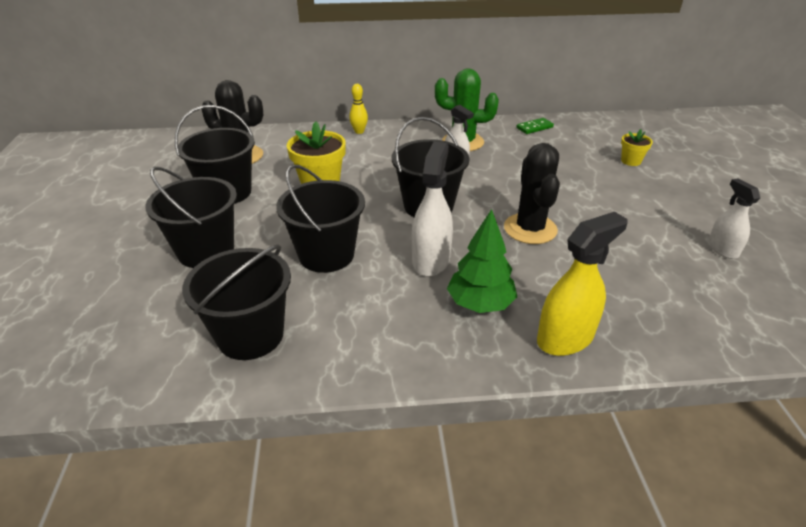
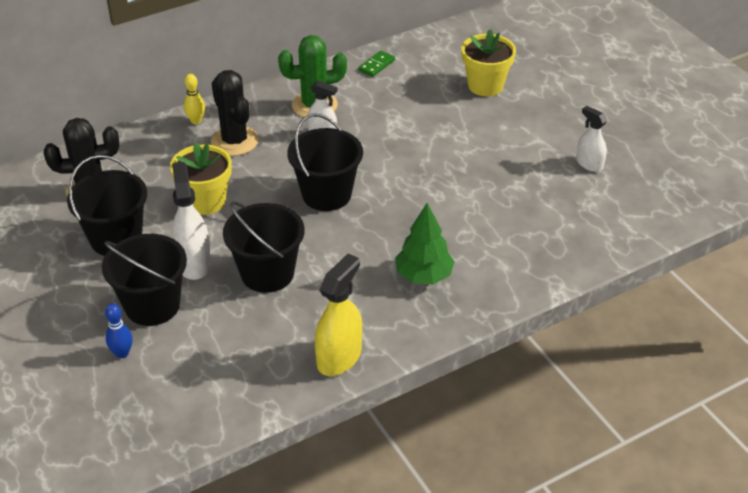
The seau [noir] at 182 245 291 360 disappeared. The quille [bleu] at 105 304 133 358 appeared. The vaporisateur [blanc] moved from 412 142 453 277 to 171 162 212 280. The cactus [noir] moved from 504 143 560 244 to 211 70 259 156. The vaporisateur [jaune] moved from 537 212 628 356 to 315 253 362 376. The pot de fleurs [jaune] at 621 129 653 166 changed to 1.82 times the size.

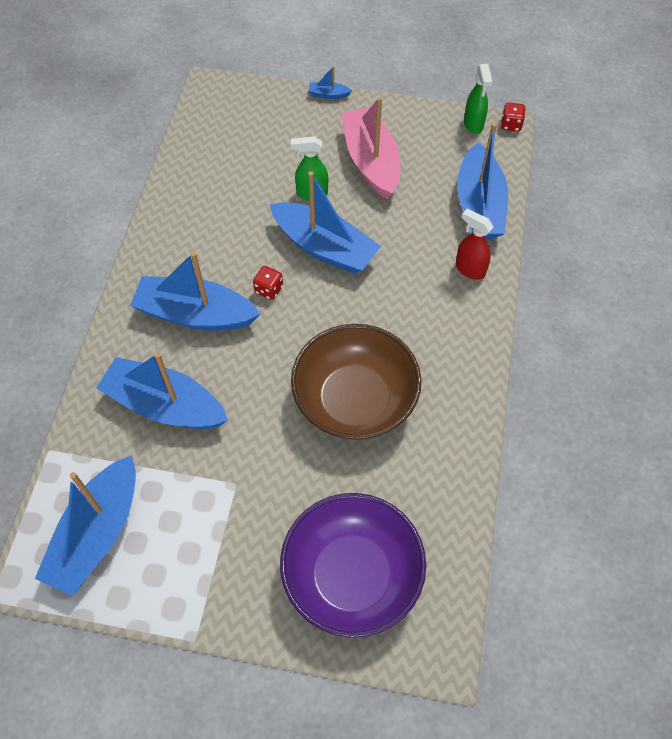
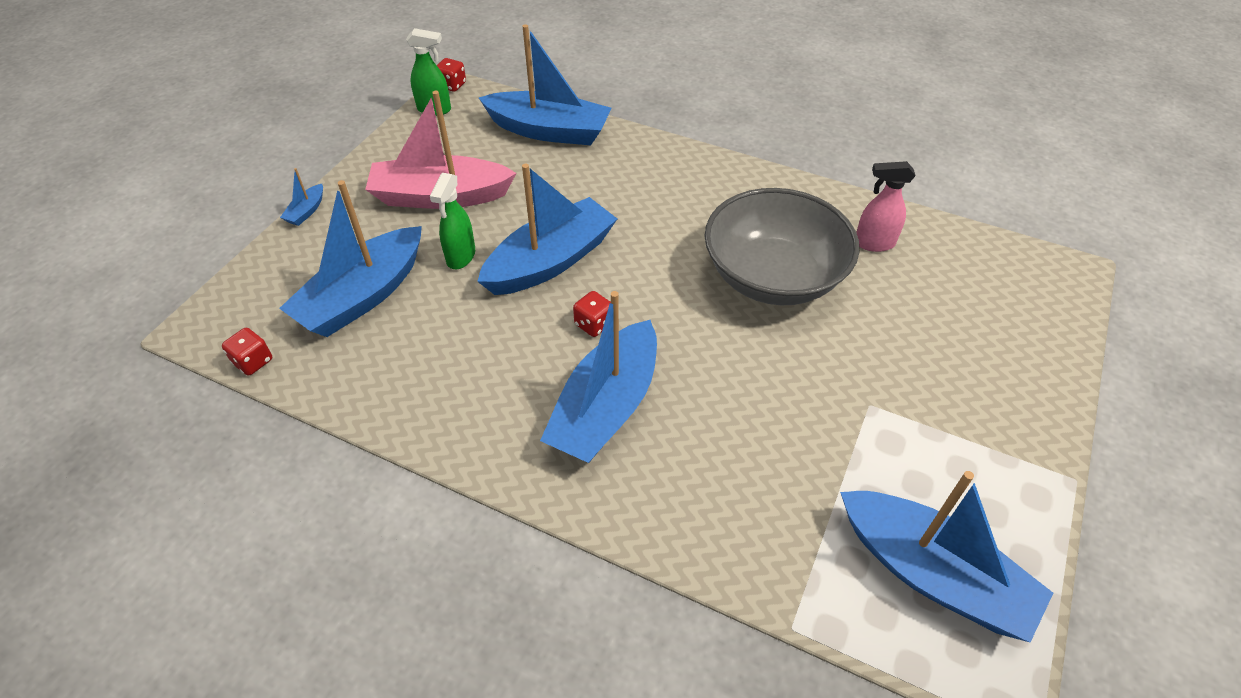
The bol [violet] at 280 493 426 638 disappeared. The vaporisateur [rouge] at 456 209 494 280 disappeared. The dé [rouge] at 222 328 272 375 appeared. The vaporisateur [rose] at 856 161 916 252 appeared. The bateau [bleu] moved from 96 353 228 429 to 279 180 422 337. The bol [marron] at 291 324 421 440 became the bol [gris] at 705 188 859 305.

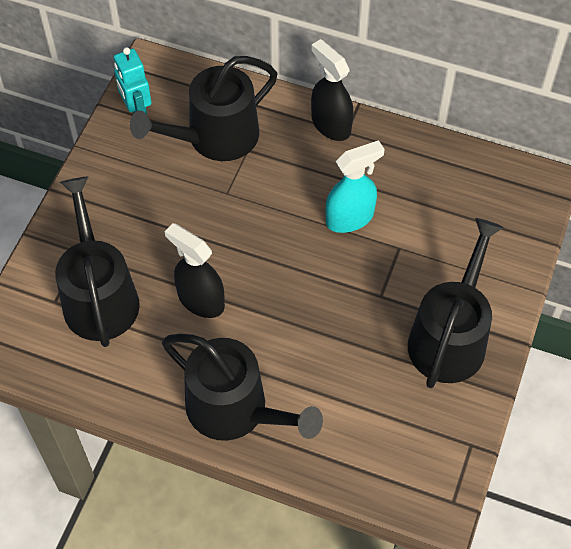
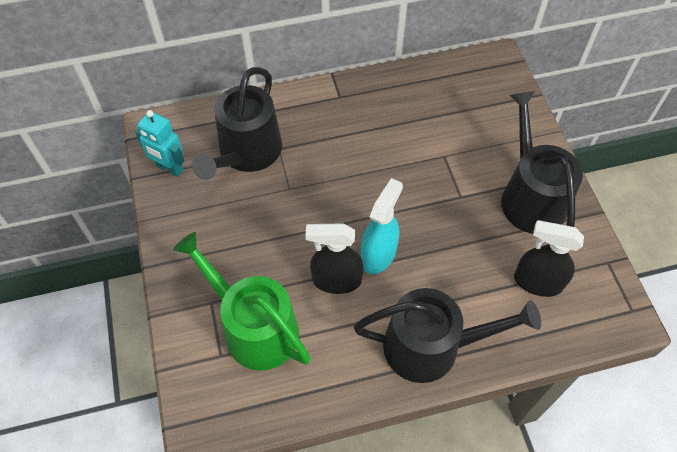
The vaporisateur [noir] moved from 311 39 354 141 to 514 220 584 297. The vaporisateur [turquoise] moved from 326 140 385 233 to 361 178 403 274. The arrosoir [noir] at 55 177 140 347 became the arrosoir [vert] at 173 232 311 371.

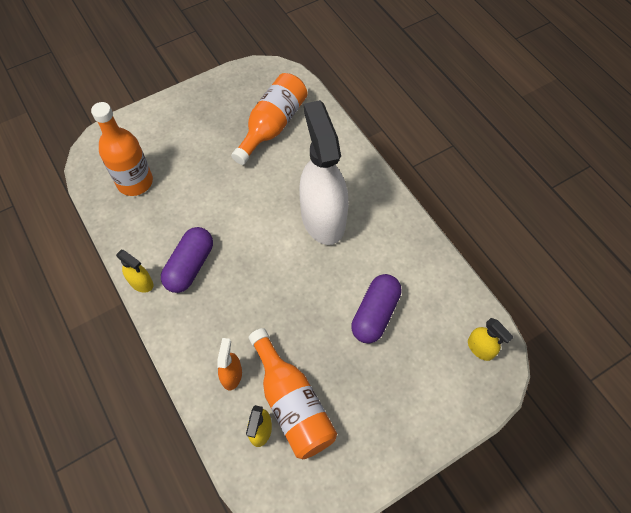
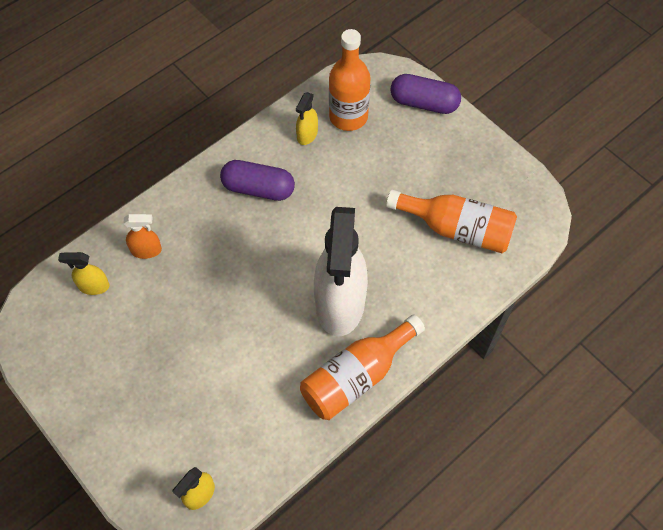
The vaporisateur [jaune] moved from 116 250 153 293 to 296 92 318 145. The bouteille [orange] moved from 249 328 337 459 to 300 314 425 420. The gélule [violet] moved from 351 274 402 343 to 390 74 461 114. The vaporisateur [blanc] at 299 100 349 245 turned 120 degrees clockwise.

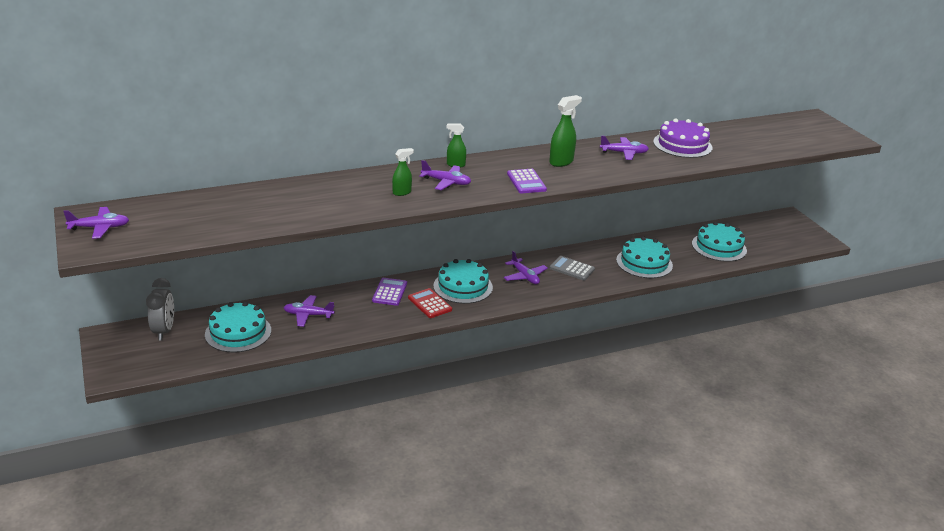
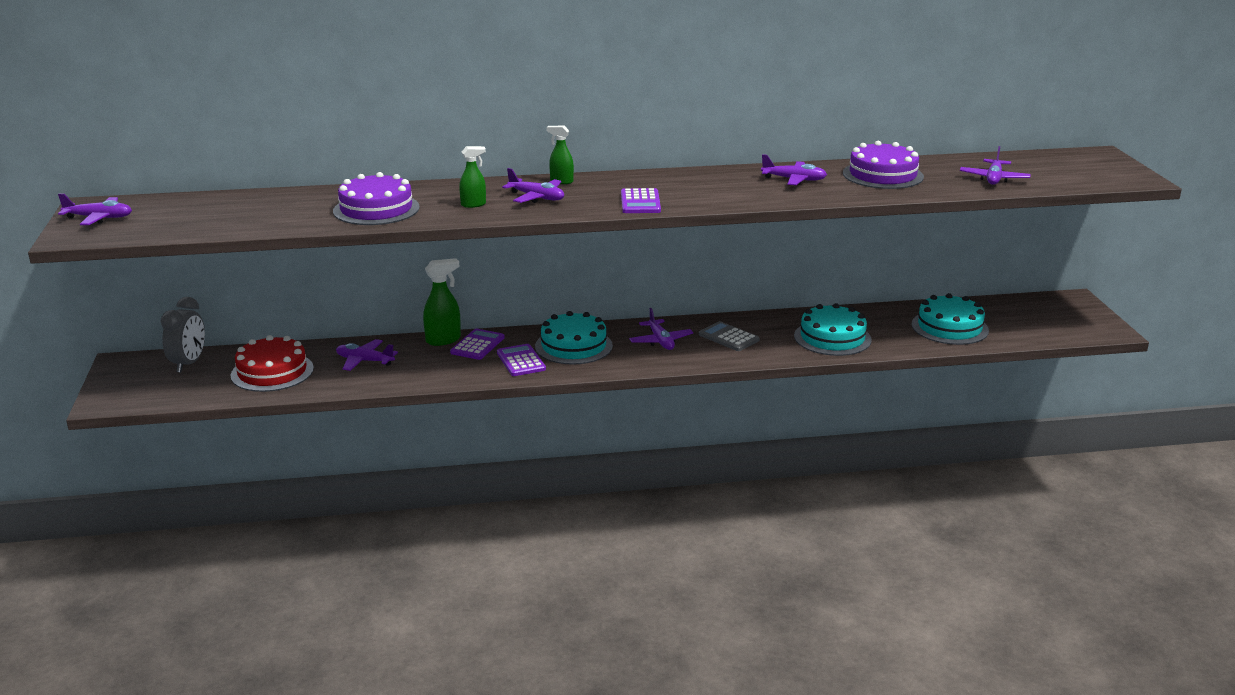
The gâteau [violet] at 333 172 420 225 appeared. The avion [violet] at 960 146 1031 185 appeared. The vaporisateur [vert] moved from 549 95 582 167 to 423 258 461 346. The gâteau [turquoise] at 205 302 271 352 became the gâteau [rouge] at 230 335 314 392. The calculatrice [rouge] at 408 288 452 318 became the calculatrice [violet] at 497 344 546 376.

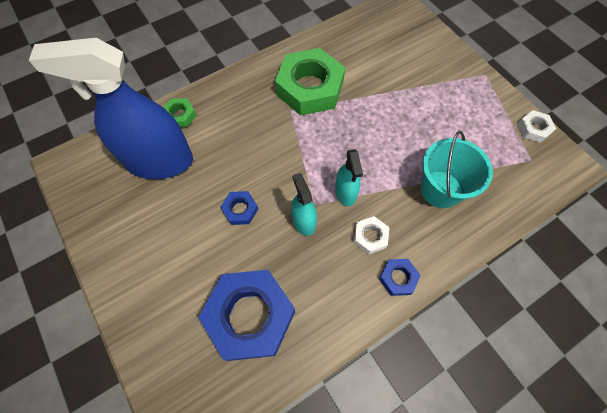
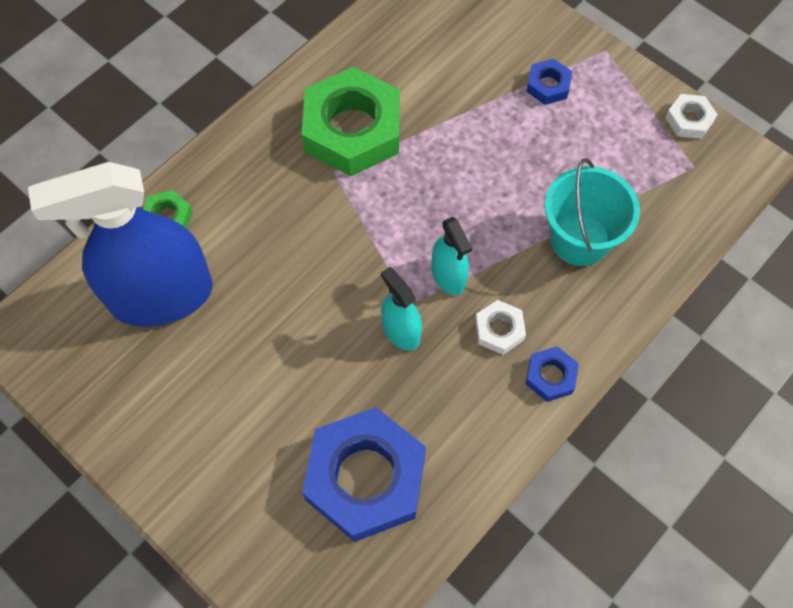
The écrou [bleu] moved from 221 191 258 225 to 526 59 572 105.

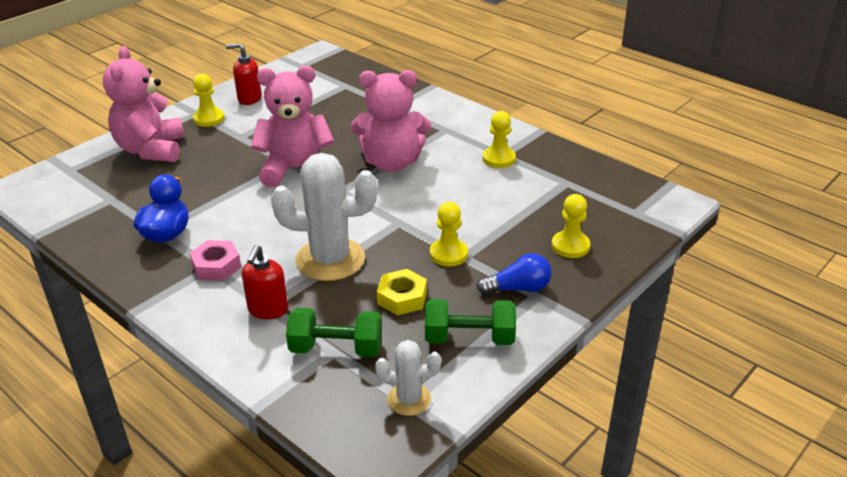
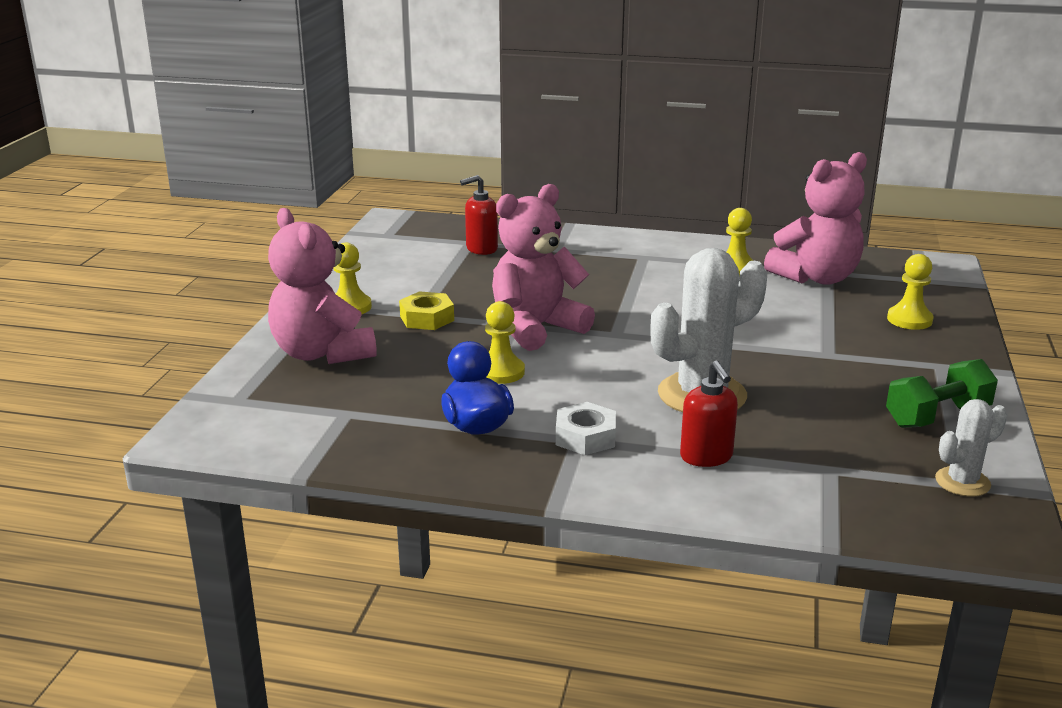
The haltère [vert] at 286 308 382 357 disappeared. The ampoule [bleu] at 477 253 552 295 disappeared. The distributeur de savon [rouge] moved from 226 43 262 105 to 460 175 498 255. The ours en peluche [rose] moved from 351 70 431 172 to 764 152 867 285. The écrou [jaune] moved from 377 269 427 316 to 399 291 454 330. The pion [jaune] moved from 430 202 468 267 to 485 301 525 384. The écrou [rose] at 190 240 241 281 became the écrou [blanc] at 556 402 616 455.

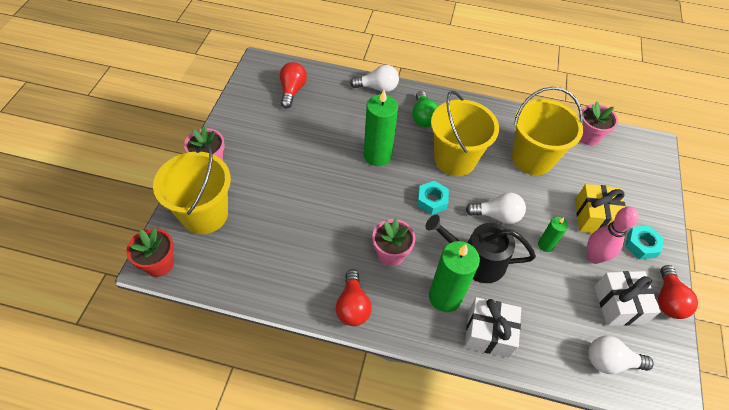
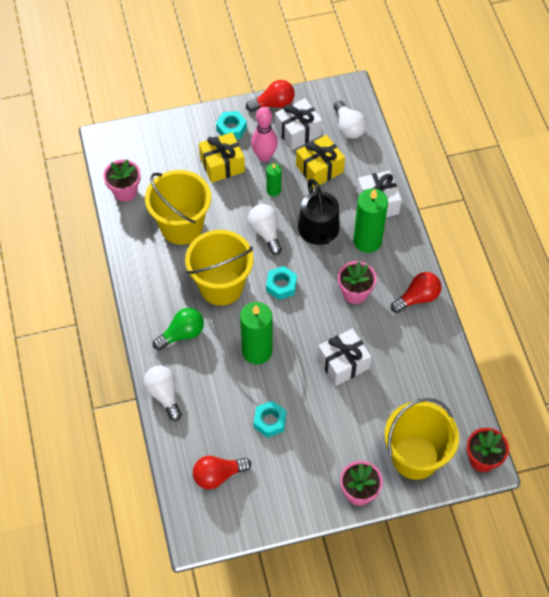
The écrou [turquoise] at 254 401 287 438 appeared. The cadeau [jaune] at 296 135 345 188 appeared. The cadeau [blanc] at 318 328 371 386 appeared.

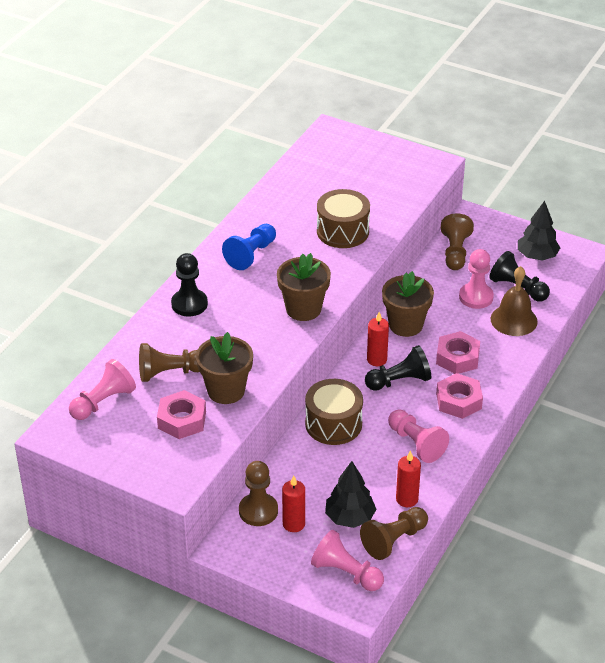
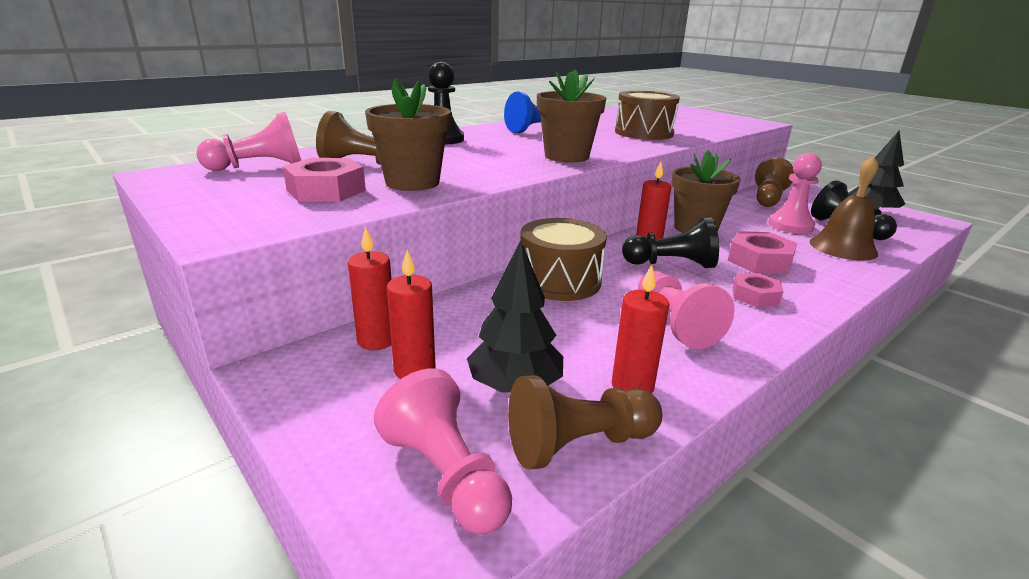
The pion [marron] at 239 461 278 526 was replaced by the bougie [rouge] at 348 226 392 350. The écrou [rose] at 436 373 483 419 changed to 0.66 times the size.

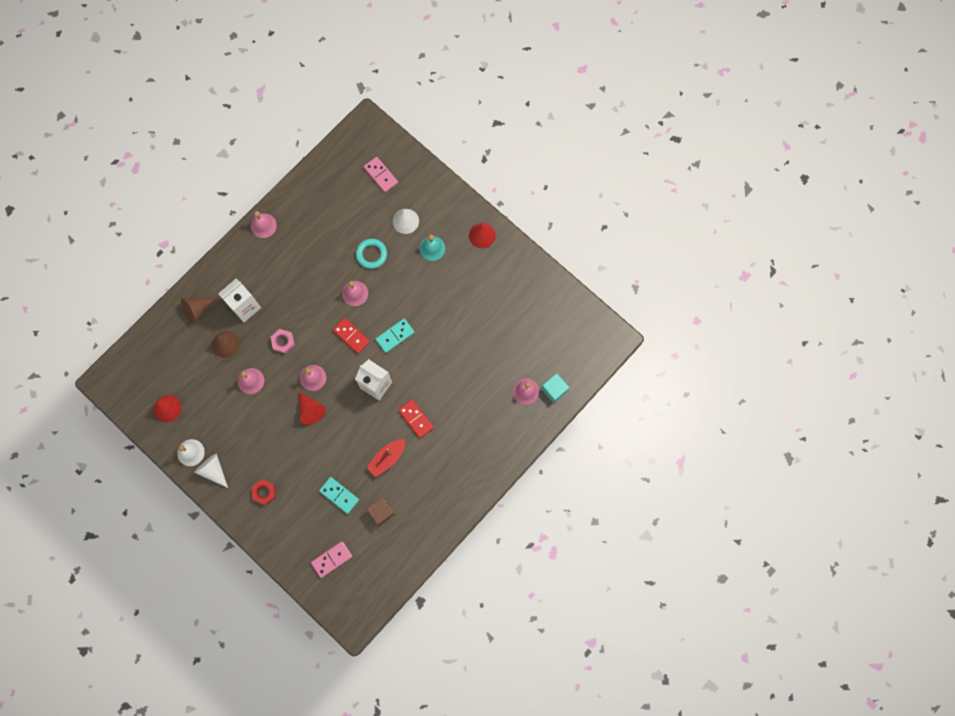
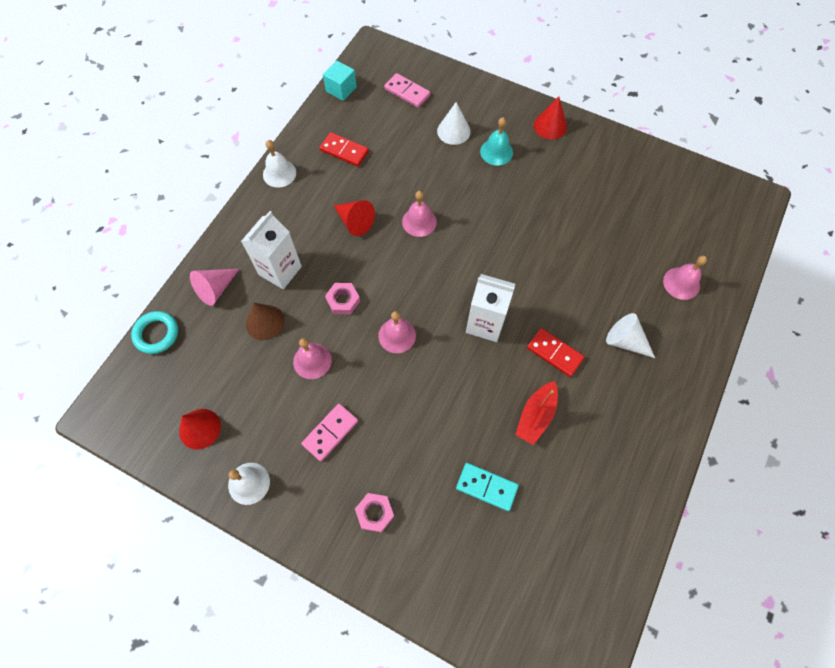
The cube [marron] at 366 497 395 526 disappeared. The domino [turquoise] at 375 319 415 353 disappeared. The cône [blanc] moved from 194 453 228 488 to 606 313 655 358. The cône [rouge] moved from 299 392 326 425 to 334 200 375 236. The domino [rose] moved from 311 541 352 578 to 301 403 358 462. The domino [rouge] moved from 333 318 370 354 to 320 132 369 167. The anneau [turquoise] moved from 356 239 387 269 to 131 311 178 354. The cube [turquoise] moved from 541 373 569 403 to 323 60 357 101. The cône [marron] at 181 298 217 324 became the cône [rose] at 190 269 239 306. The cloche [rose] at 251 211 277 238 became the cloche [blanc] at 263 140 296 188. The écrou [rouge] at 252 479 276 505 became the écrou [rose] at 355 493 394 533.

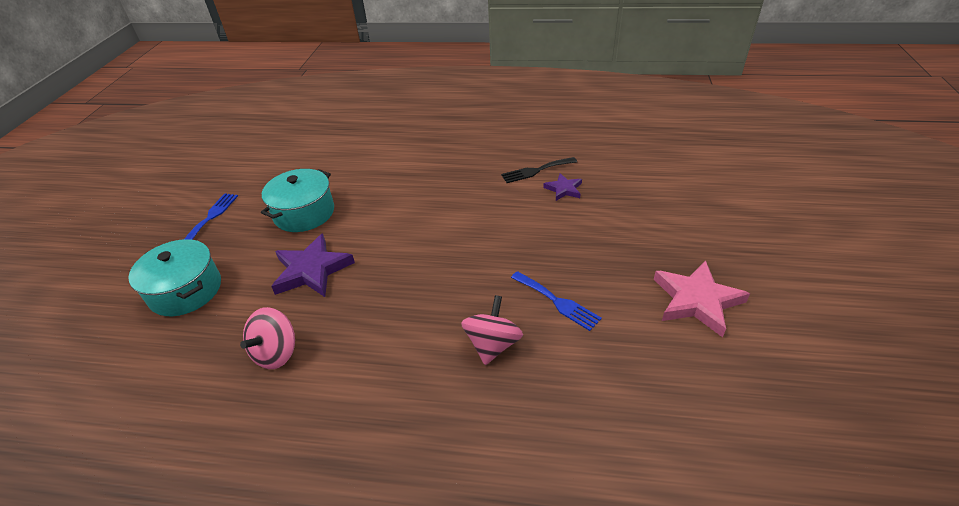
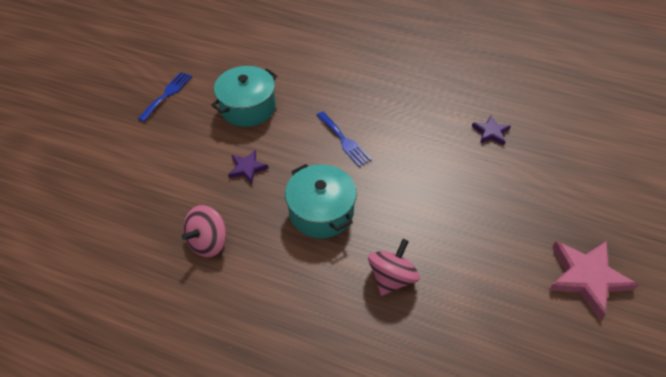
The fourchette [noir] at 501 157 577 183 disappeared. The marmite [turquoise] moved from 128 239 221 316 to 285 164 357 238. The fourchette [bleu] moved from 511 271 602 331 to 316 112 372 167. The étoile [violet] at 271 233 355 297 changed to 0.55 times the size.

